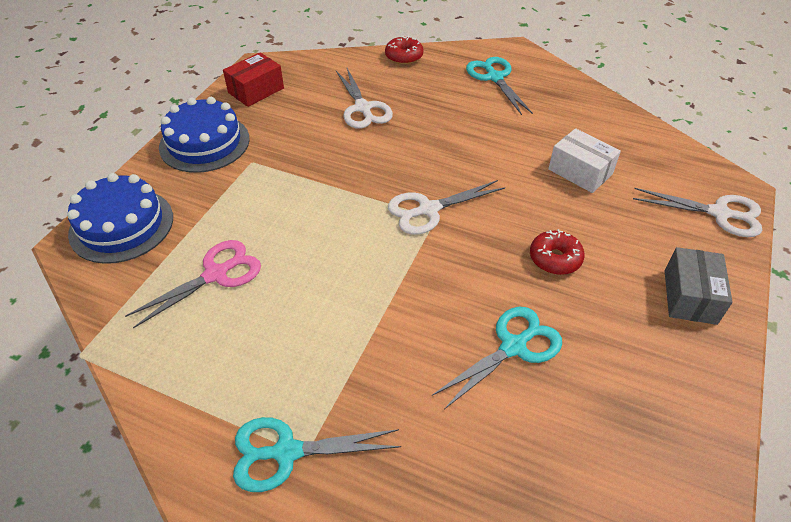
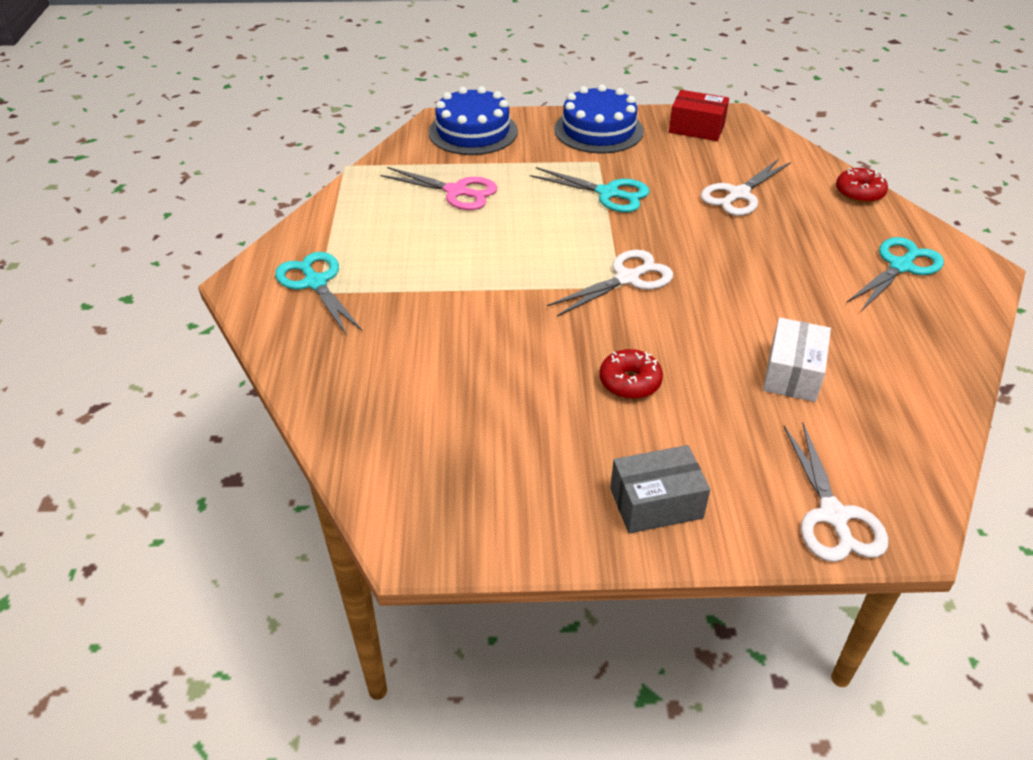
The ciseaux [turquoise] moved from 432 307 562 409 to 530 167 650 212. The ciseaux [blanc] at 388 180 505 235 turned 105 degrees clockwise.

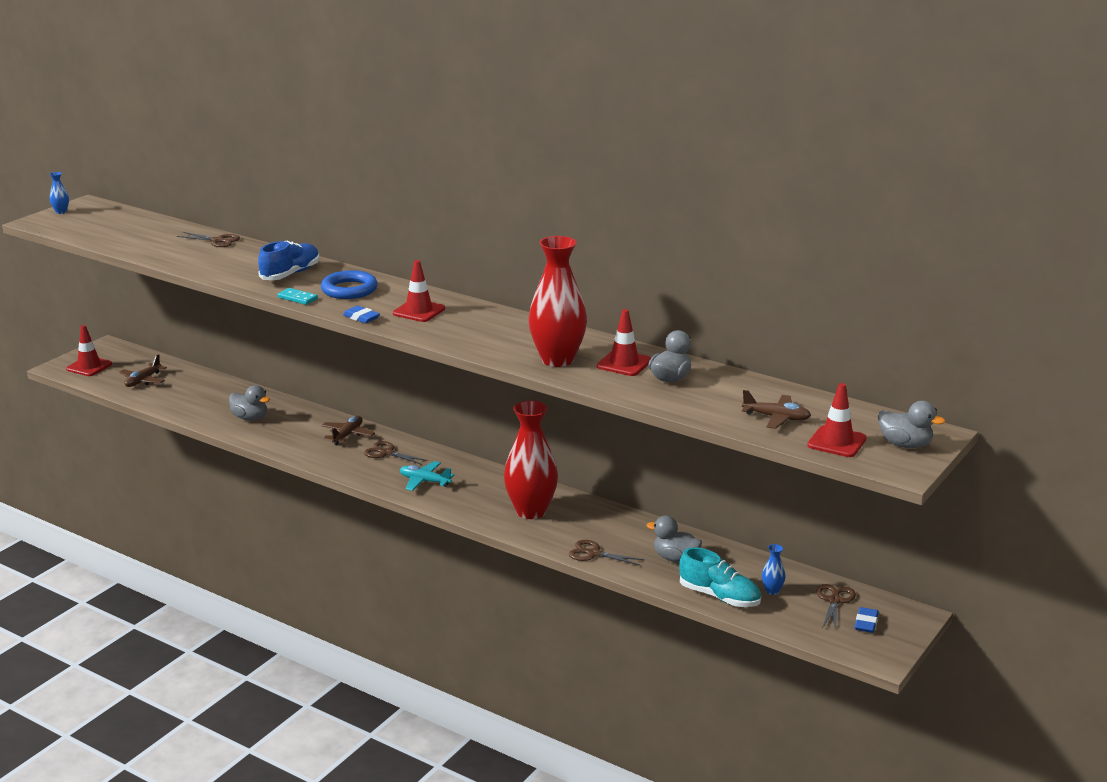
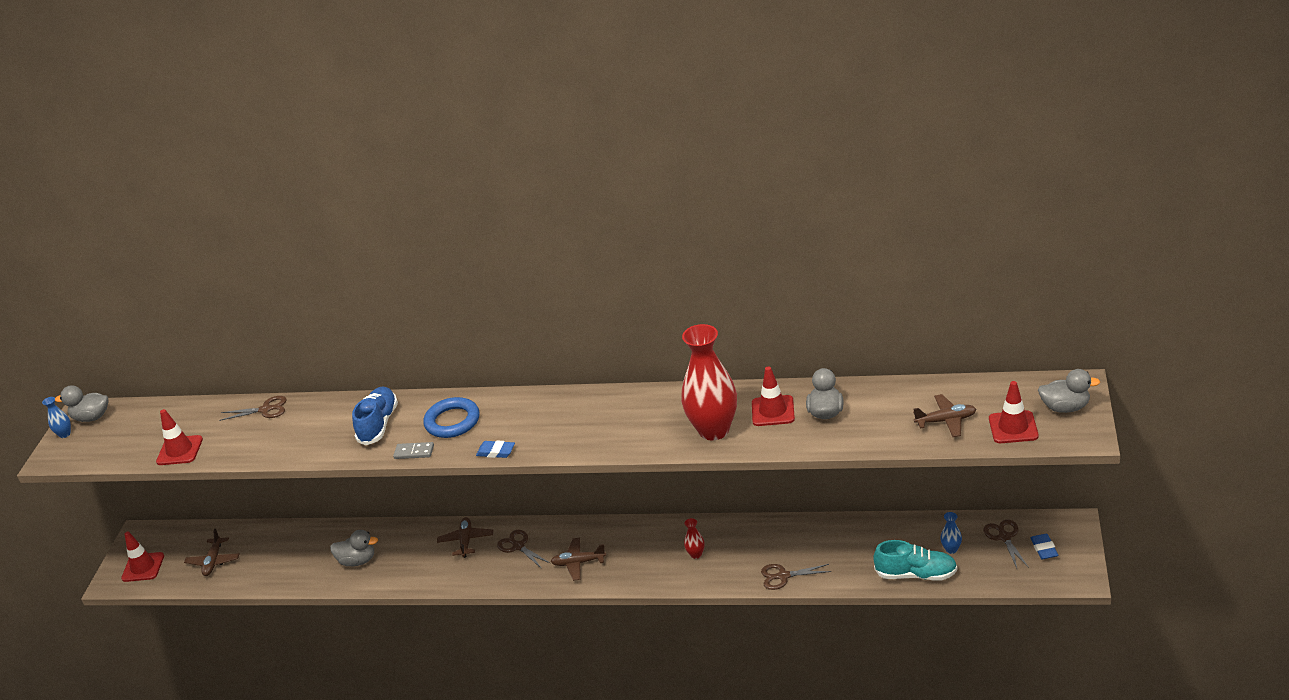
The cône de chantier [rouge] moved from 393 260 445 322 to 156 409 203 465. The canard [gris] moved from 647 516 702 563 to 55 385 109 422. The domino [turquoise] at 277 288 318 305 became the domino [gris] at 393 442 434 459. The avion [turquoise] at 400 461 454 491 became the avion [marron] at 550 538 606 581. The ciseaux [marron] at 364 441 428 465 turned 45 degrees clockwise. The vase [rouge] at 504 400 558 519 changed to 0.40 times the size.

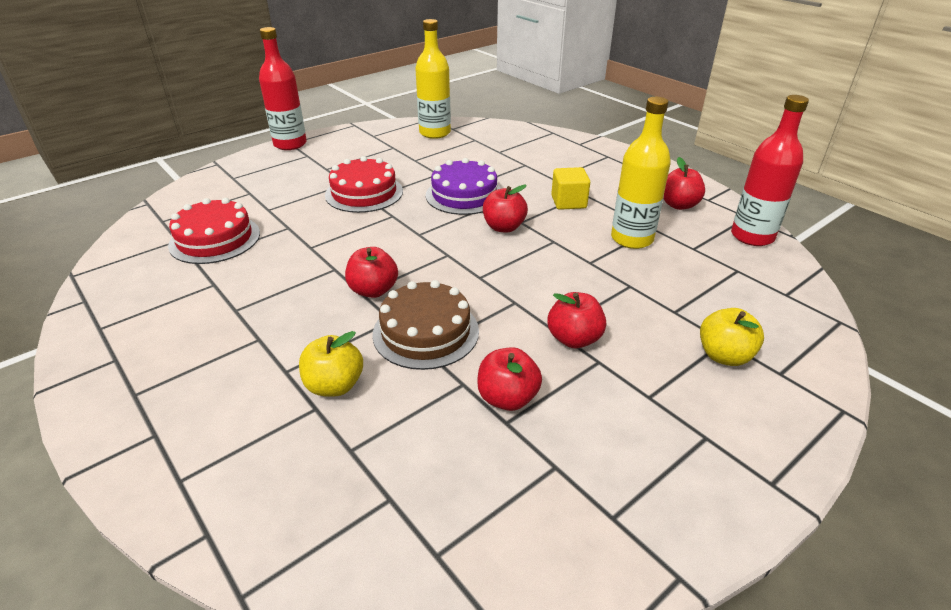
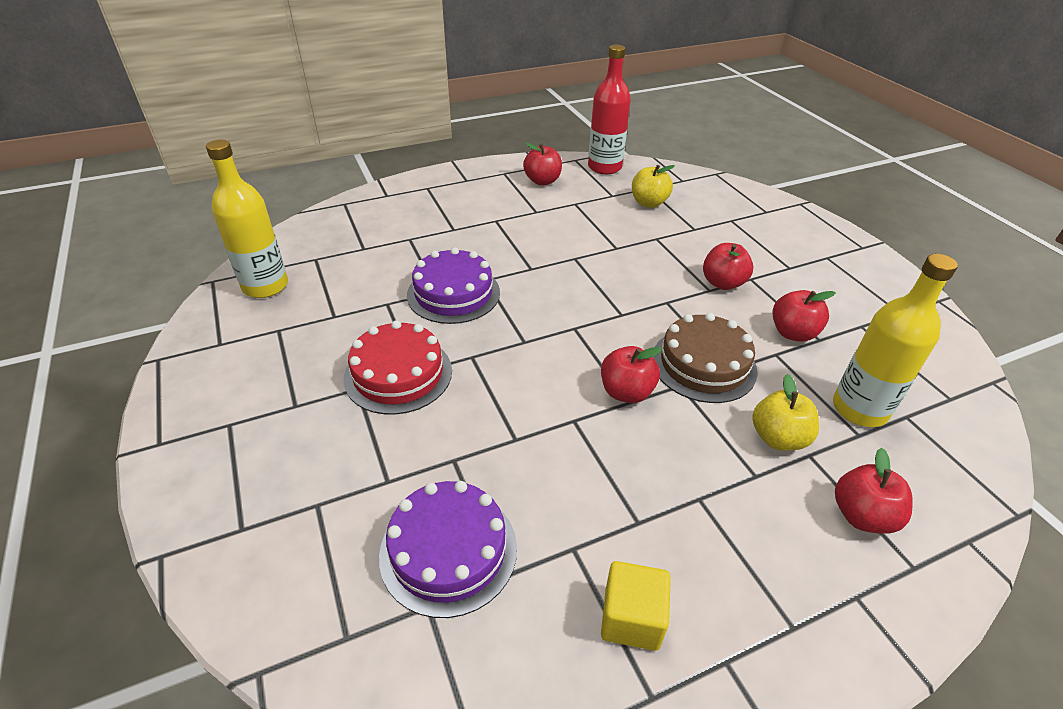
The bouteille [rouge] at 259 27 307 150 disappeared. The pomme [rouge] moved from 483 185 528 233 to 835 448 913 534. The cube [jaune] moved from 551 167 590 210 to 601 561 671 651. The bouteille [jaune] moved from 611 97 671 249 to 833 254 958 427. The pomme [jaune] moved from 700 308 764 366 to 632 165 675 208. The gâteau [rouge] at 168 198 260 264 became the gâteau [violet] at 379 481 517 618.

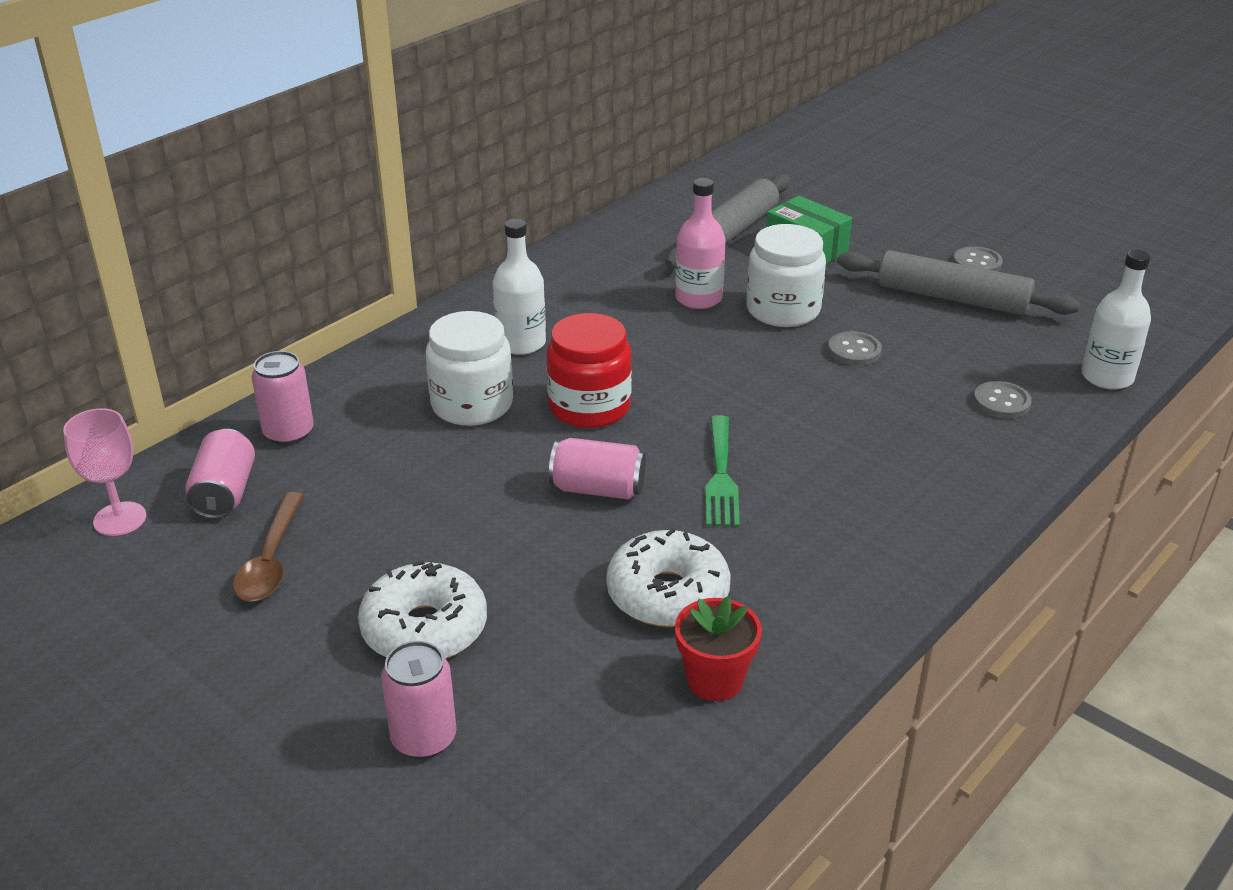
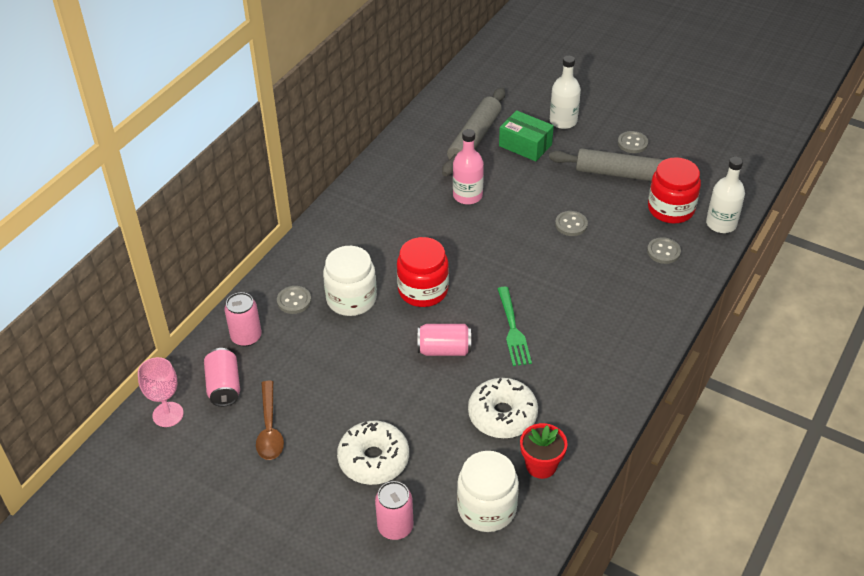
The bouton [gris] at 277 286 311 314 appeared. The bocal [rouge] at 648 157 701 223 appeared. The bouteille [blanc] moved from 493 219 546 355 to 550 56 581 129. The bocal [blanc] moved from 746 224 826 327 to 457 451 519 532.

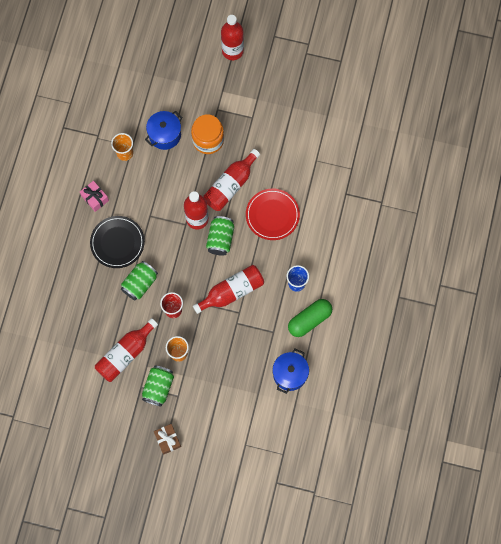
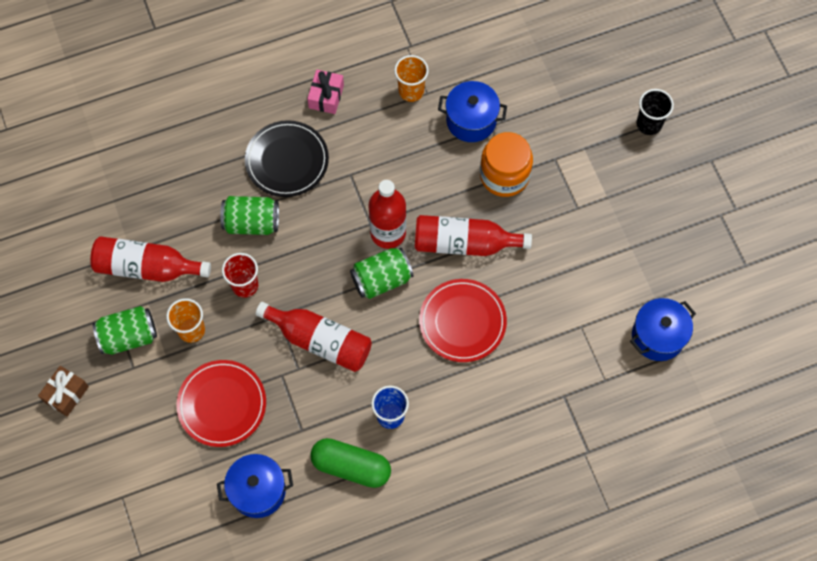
The assiette [rouge] at 177 360 266 447 appeared. The marmite [bleu] at 630 298 696 361 appeared. The bouteille [rouge] at 221 15 244 60 was replaced by the gobelet [noir] at 636 89 674 135.

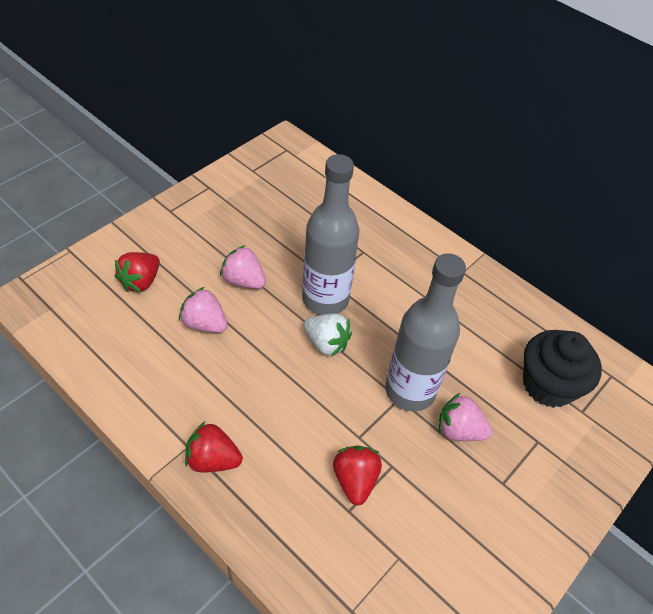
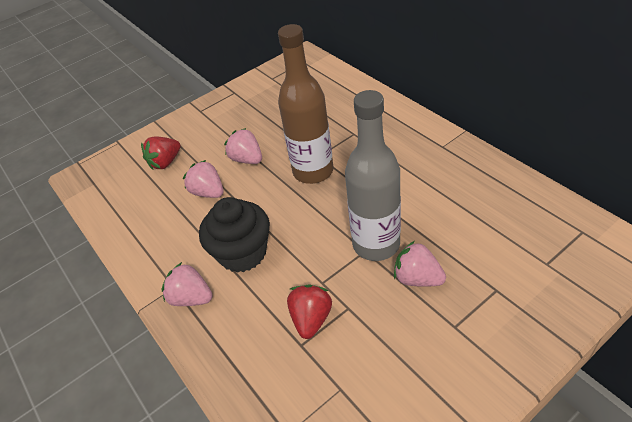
The fraise [blanc] at 303 313 352 357 disappeared. The muffin [noir] moved from 523 330 602 408 to 199 197 270 273. The fraise [rouge] at 185 421 243 472 became the fraise [rose] at 161 262 212 306. The bouteille [gris] at 302 154 359 315 became the bouteille [marron] at 278 24 334 184.

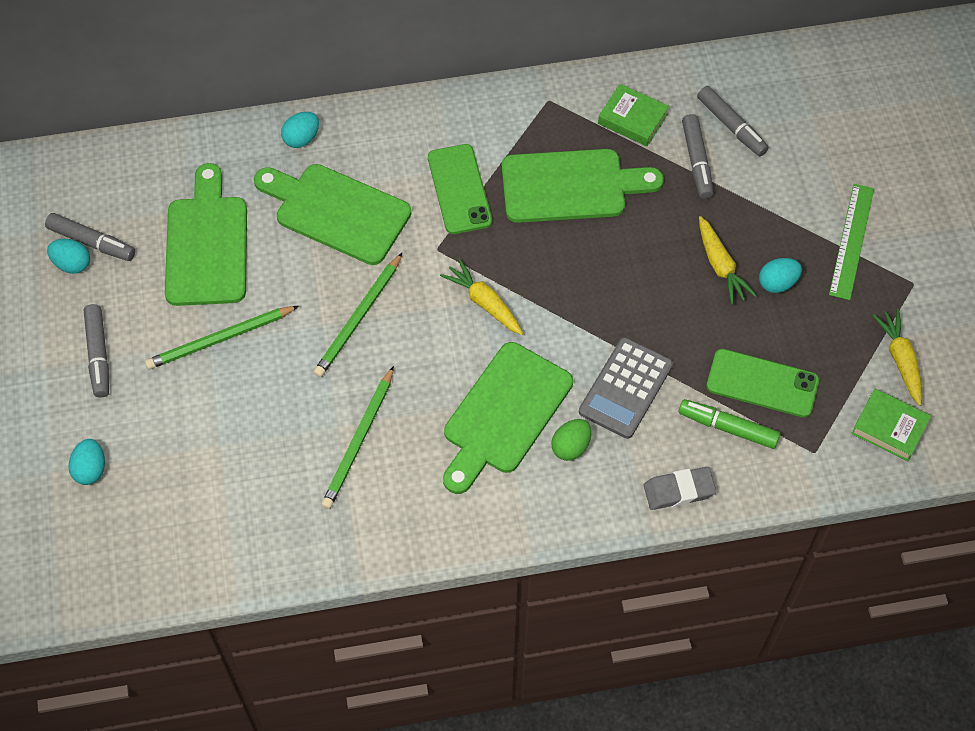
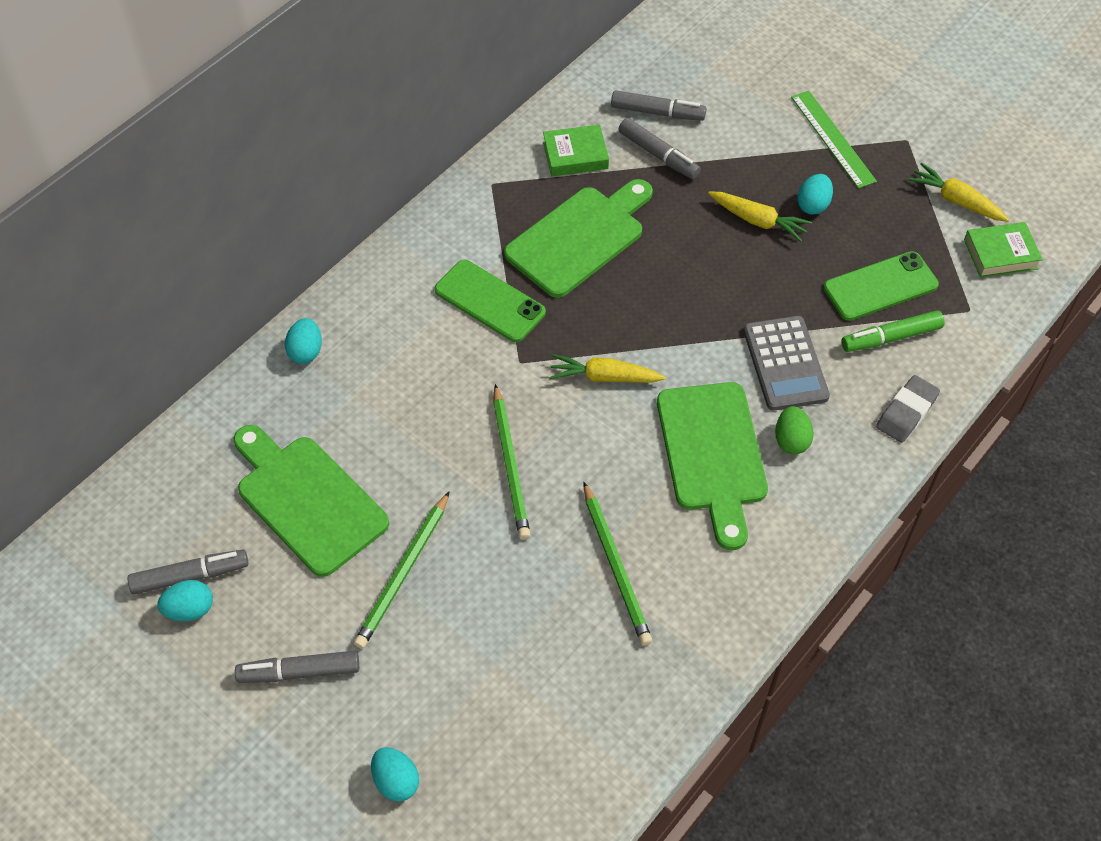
The planche à découper [vert] at 254 164 411 265 disappeared. The feutre [gris] at 84 304 109 398 turned 135 degrees clockwise.

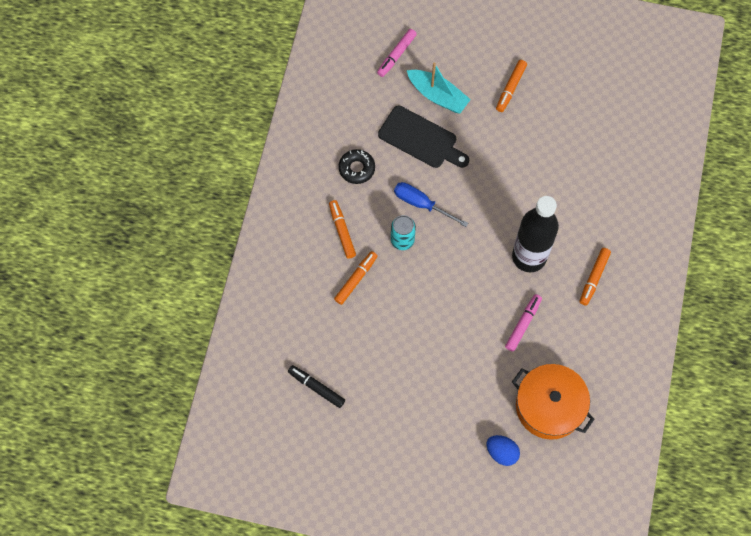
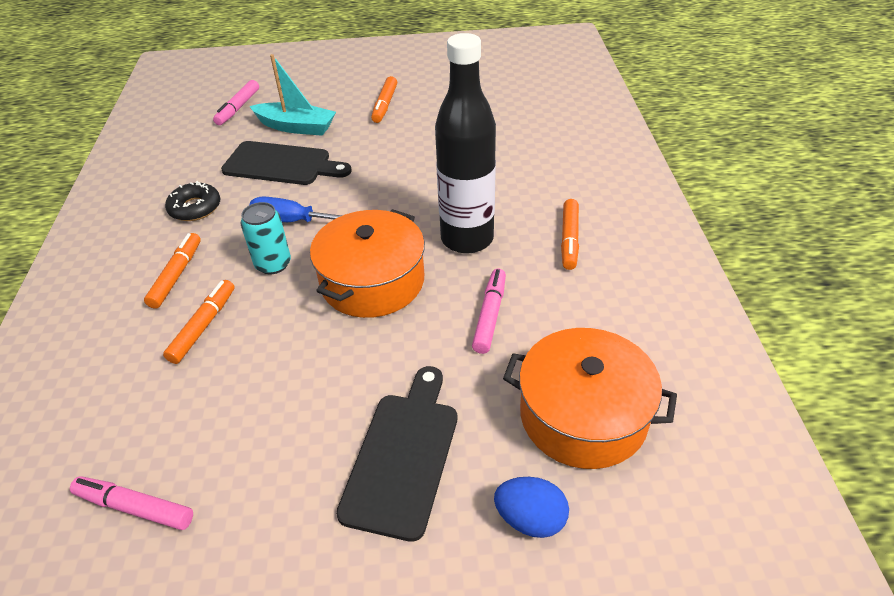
The marmite [orange] at 310 209 425 318 appeared. The planche à découper [noir] at 336 366 457 542 appeared. The feutre [noir] at 288 365 345 408 became the feutre [rose] at 70 476 193 530. The feutre [orange] at 329 200 356 259 turned 45 degrees clockwise.

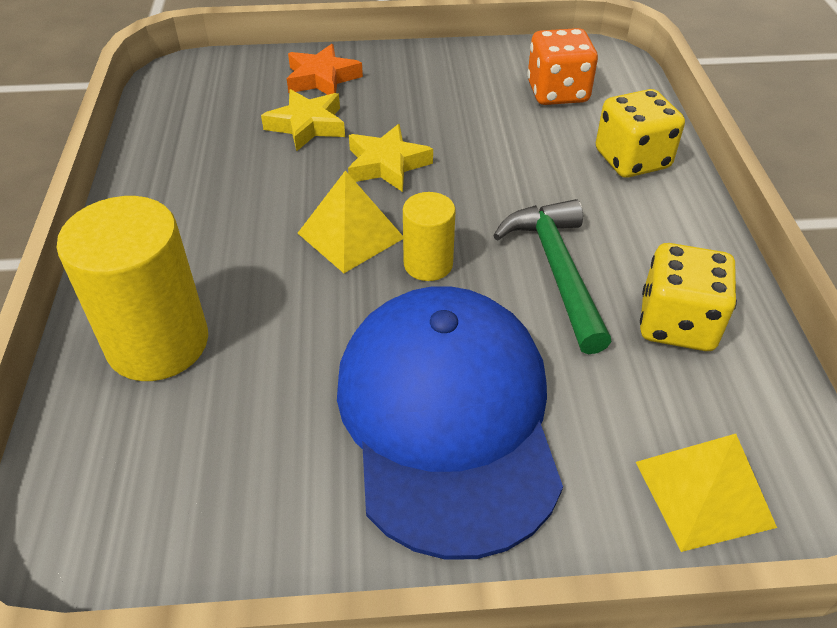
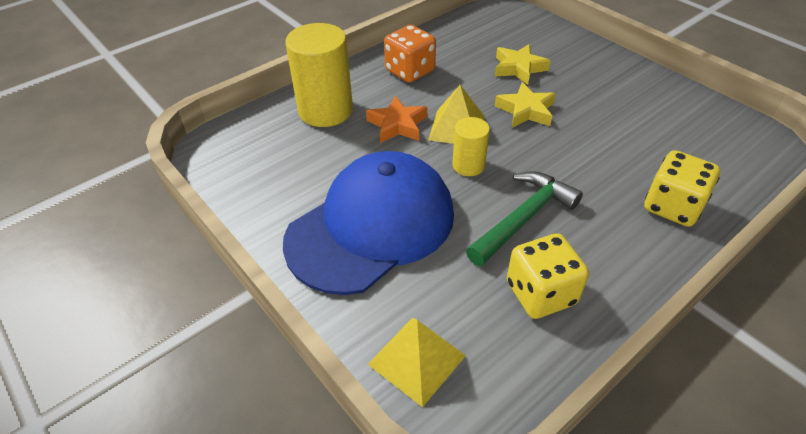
The étoile [orange] moved from 287 44 363 95 to 366 96 427 143. The dé [orange] moved from 527 28 598 105 to 384 25 436 83.

